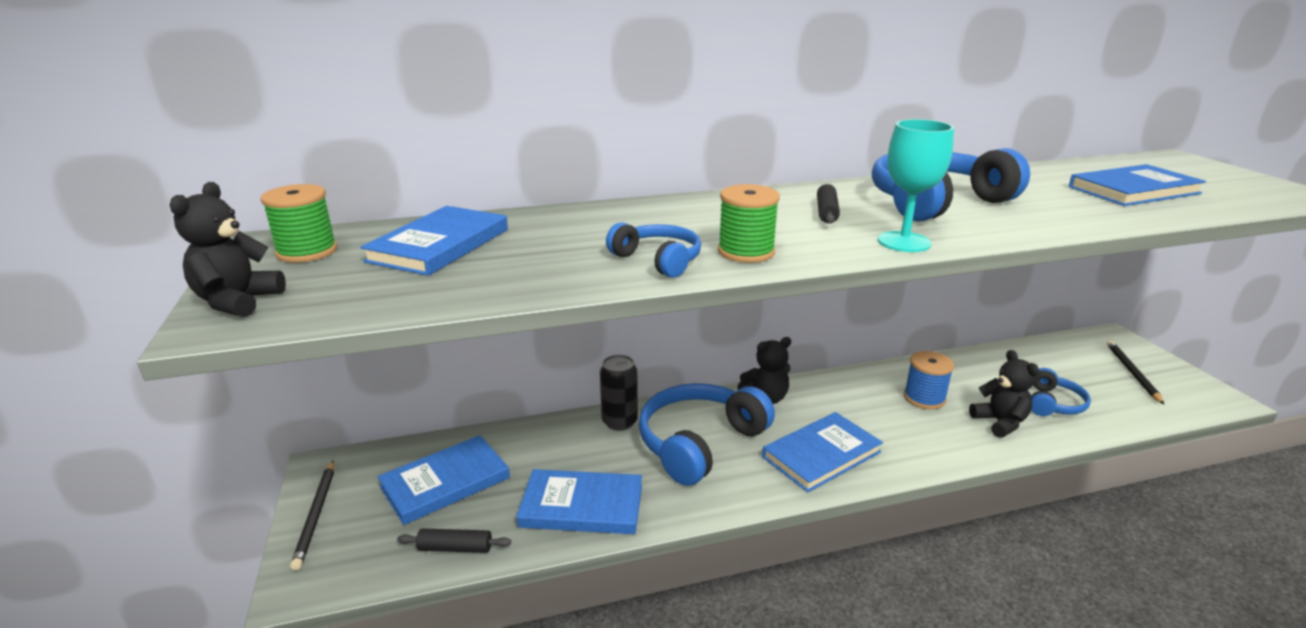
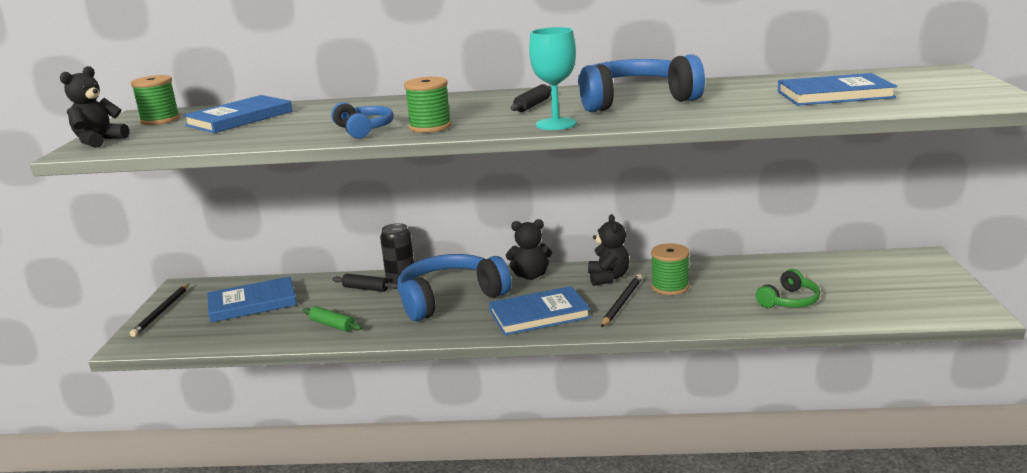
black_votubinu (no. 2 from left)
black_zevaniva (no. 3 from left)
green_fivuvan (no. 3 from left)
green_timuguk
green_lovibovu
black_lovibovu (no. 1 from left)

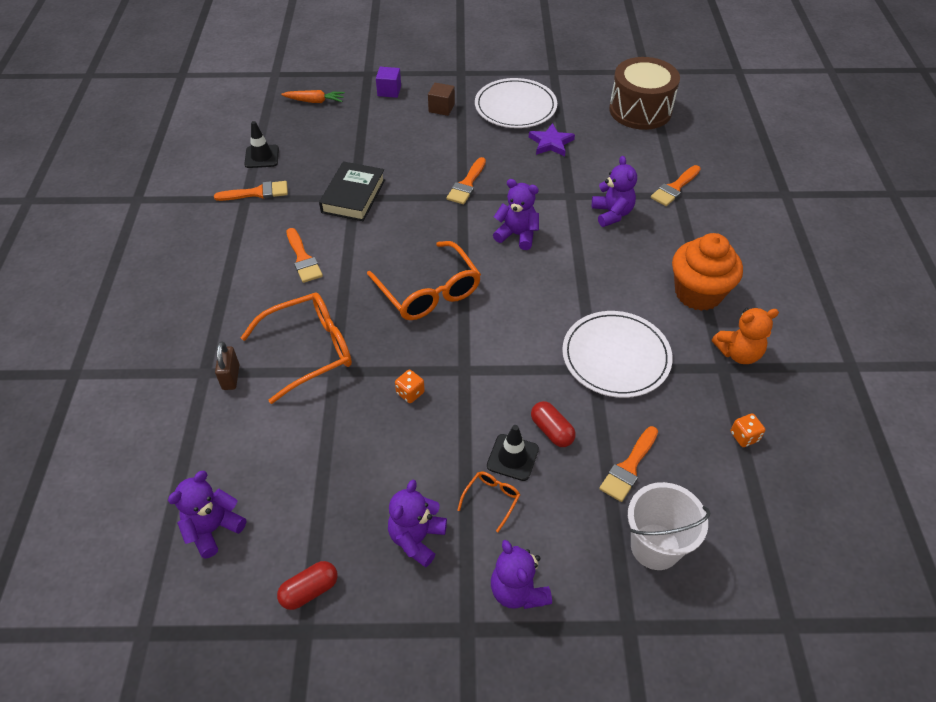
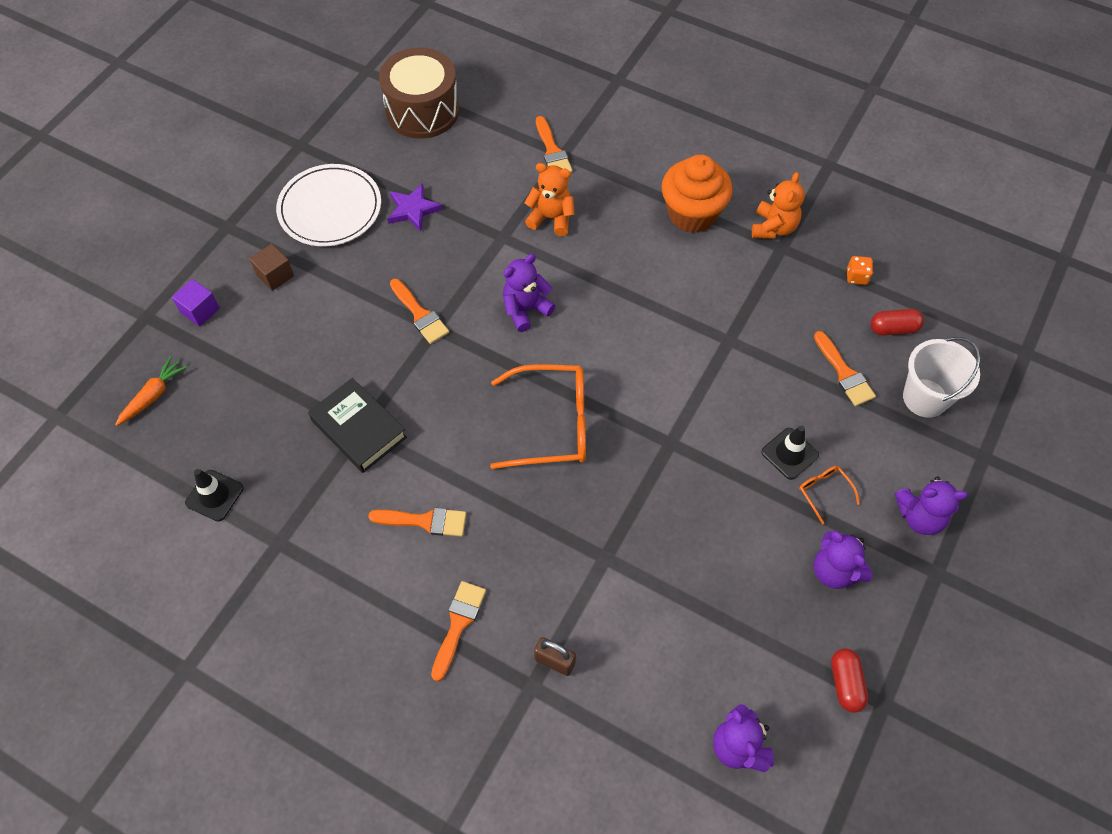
orange_zevaniva (no. 1 from left)
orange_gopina (no. 3 from left)
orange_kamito (no. 1 from left in the first image)
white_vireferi (no. 2 from left in the first image)
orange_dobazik (no. 1 from left in the first image)
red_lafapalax (no. 2 from left)

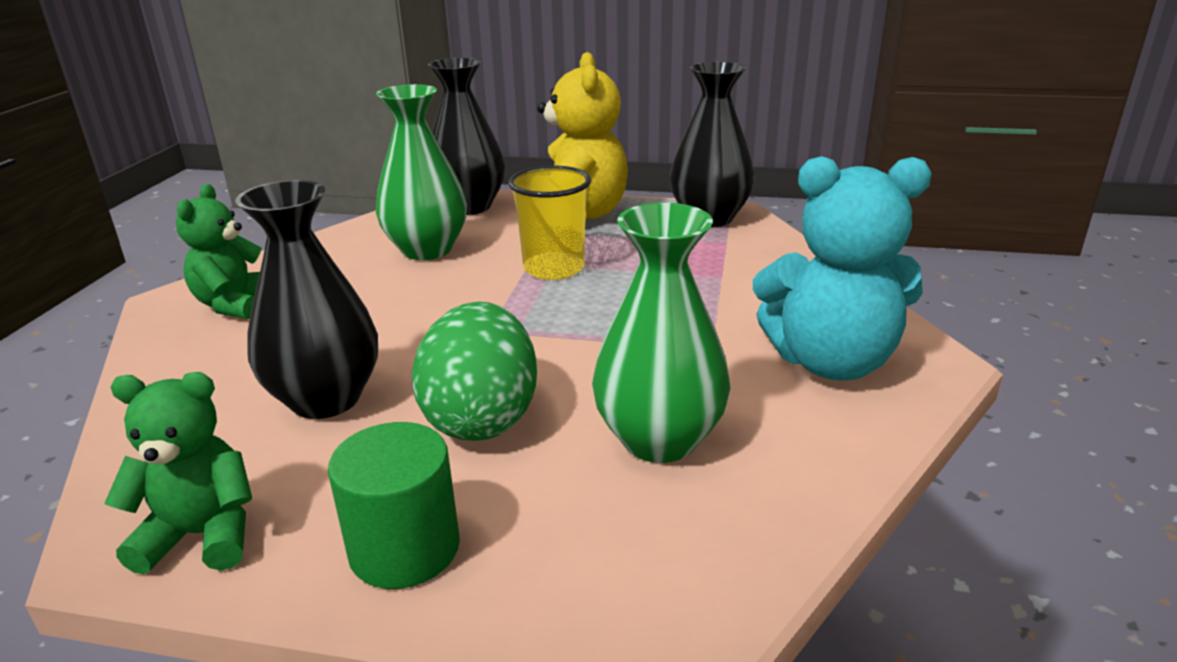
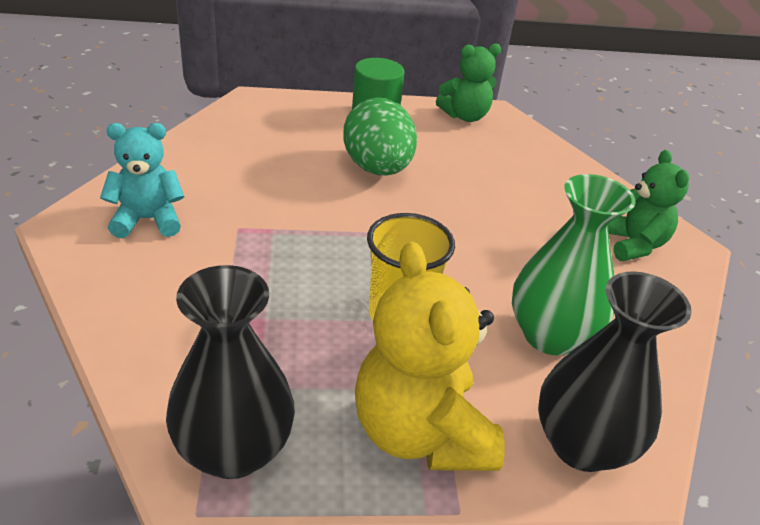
turquoise_zevaniva
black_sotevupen (no. 1 from left in the first image)
green_sotevupen (no. 2 from left in the first image)

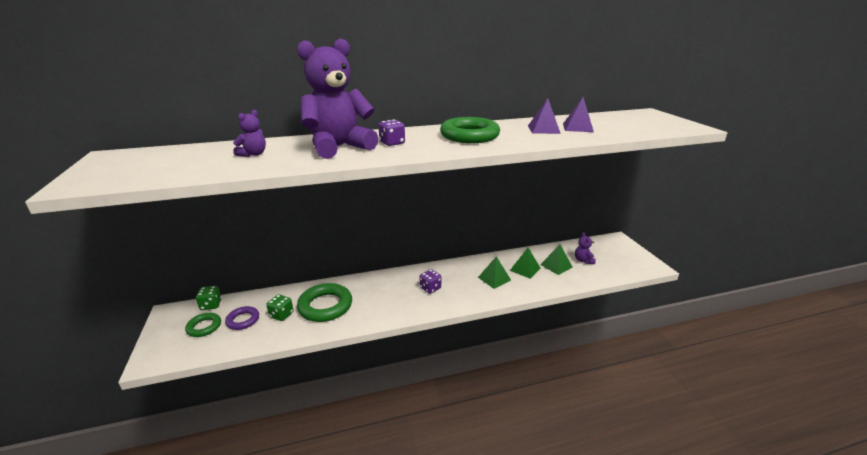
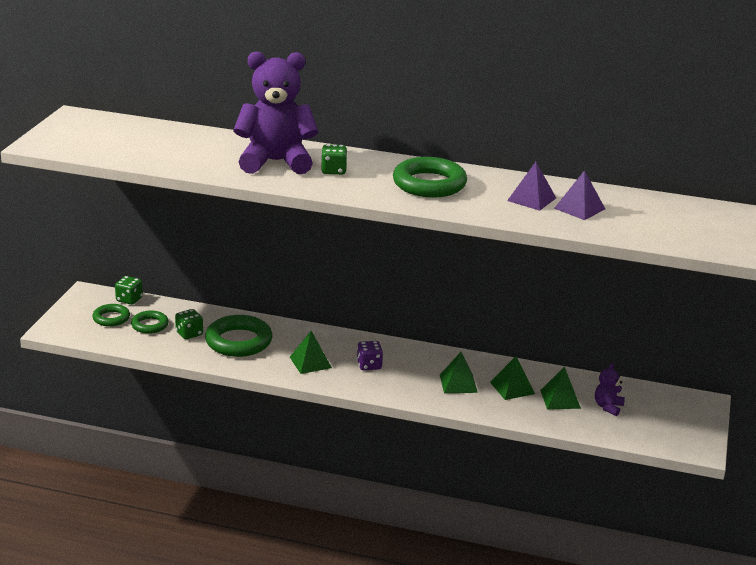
purple_zevaniva (no. 1 from left in the first image)
green_dobazik (no. 3 from left)
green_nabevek (no. 2 from left)
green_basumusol (no. 1 from left)

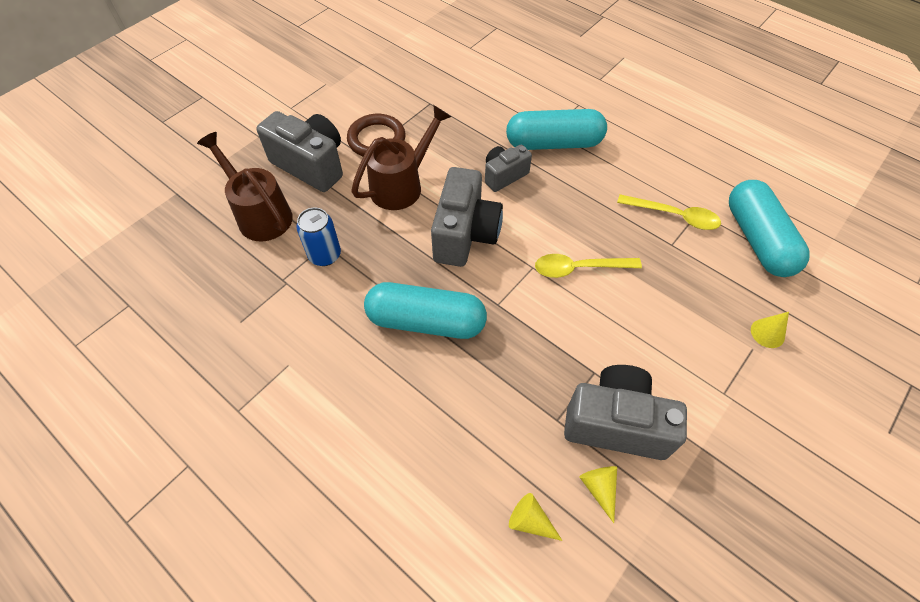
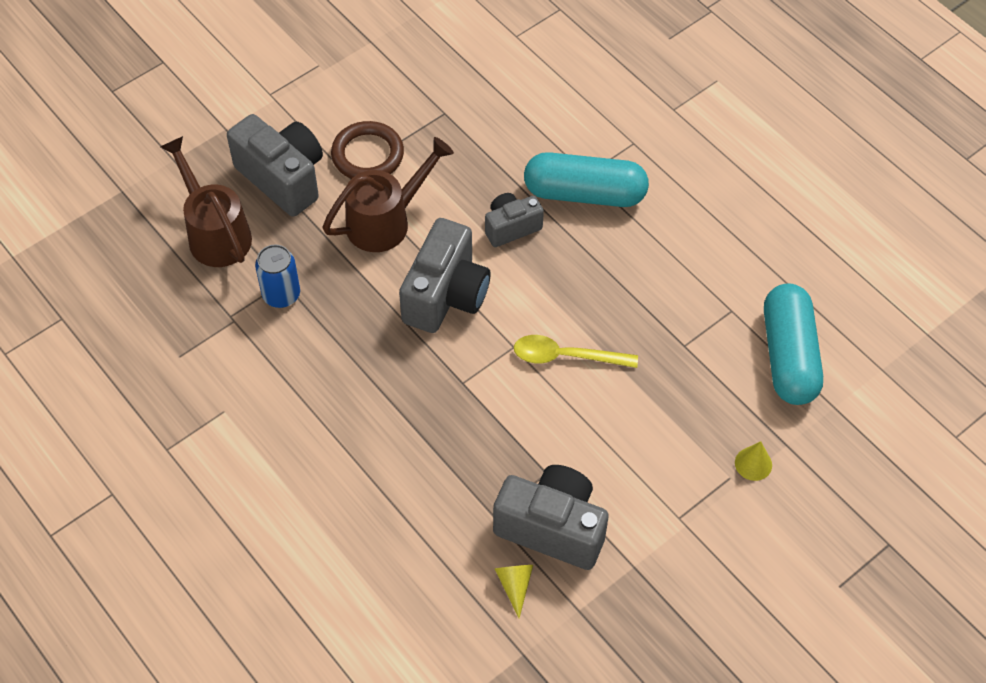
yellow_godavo (no. 2 from left in the first image)
turquoise_lafapalax (no. 1 from left in the first image)
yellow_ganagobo (no. 1 from left in the first image)

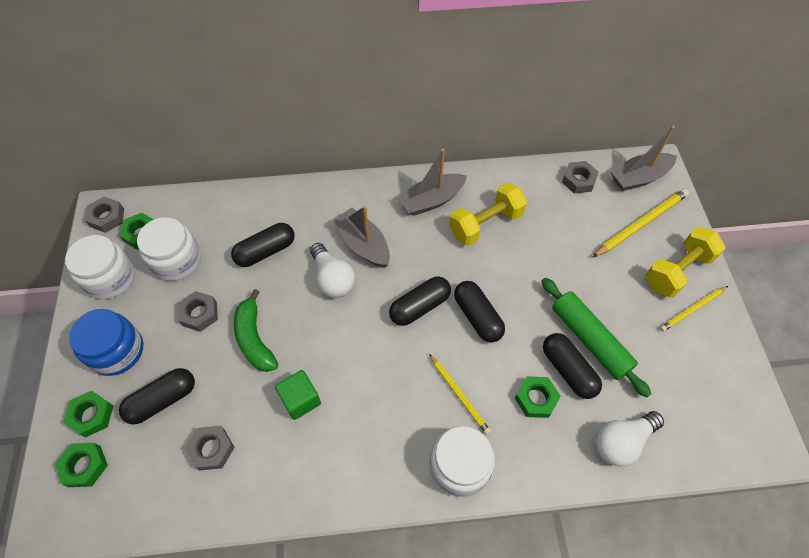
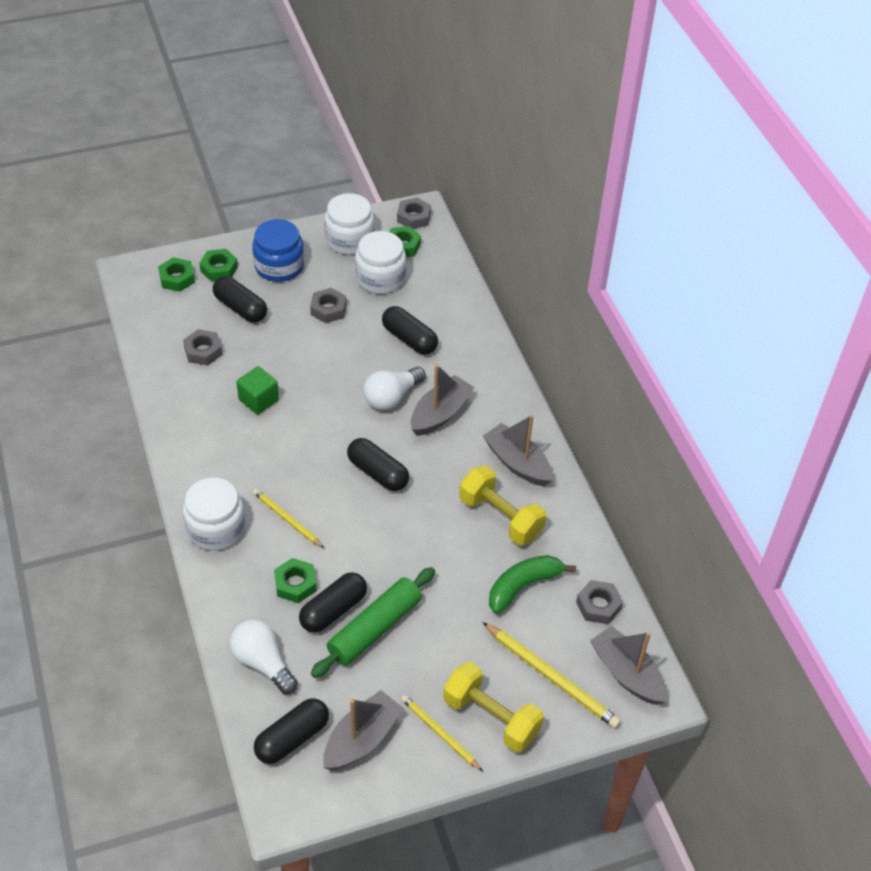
black_lafapalax (no. 2 from left)
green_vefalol
yellow_votubinu (no. 1 from left)
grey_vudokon (no. 1 from left)

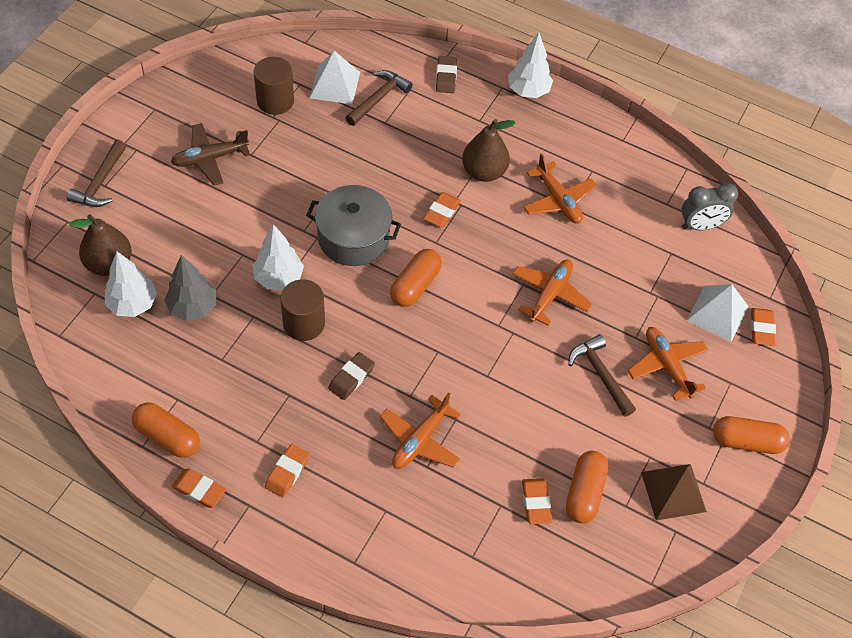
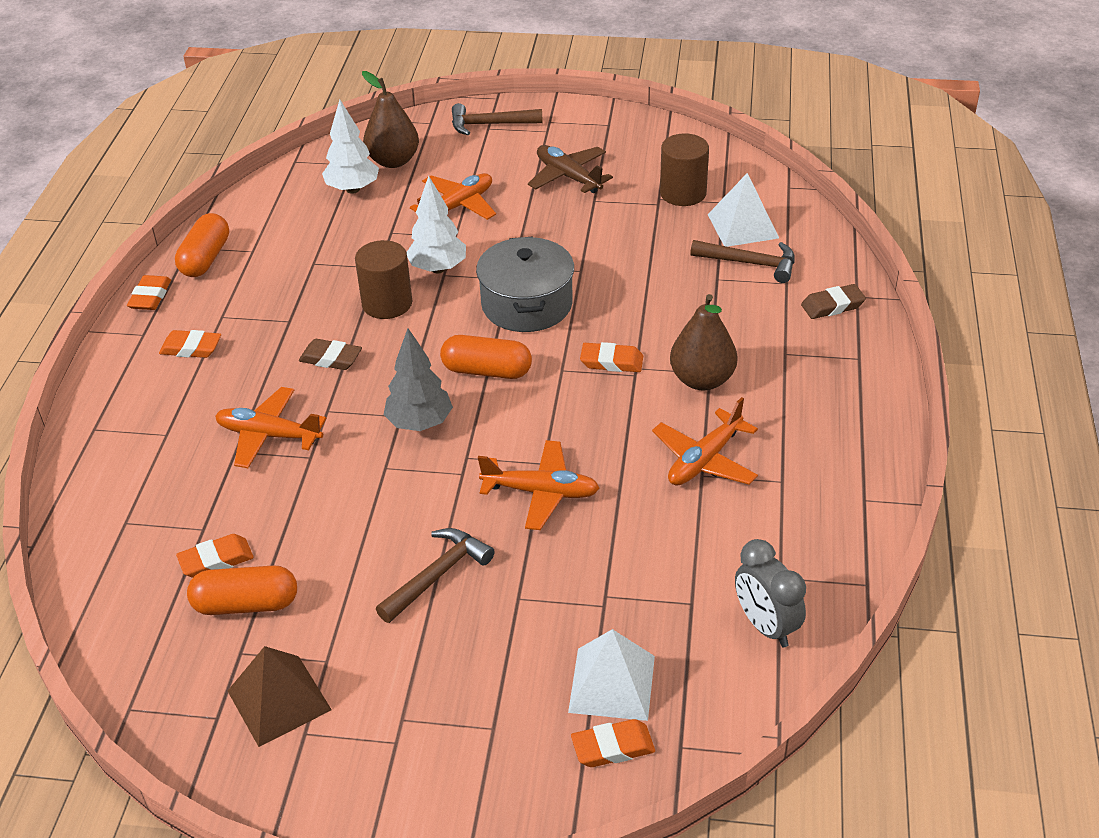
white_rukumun (no. 3 from left in the first image)
grey_rukumun
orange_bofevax (no. 2 from left)
orange_lafapalax (no. 4 from left in the first image)

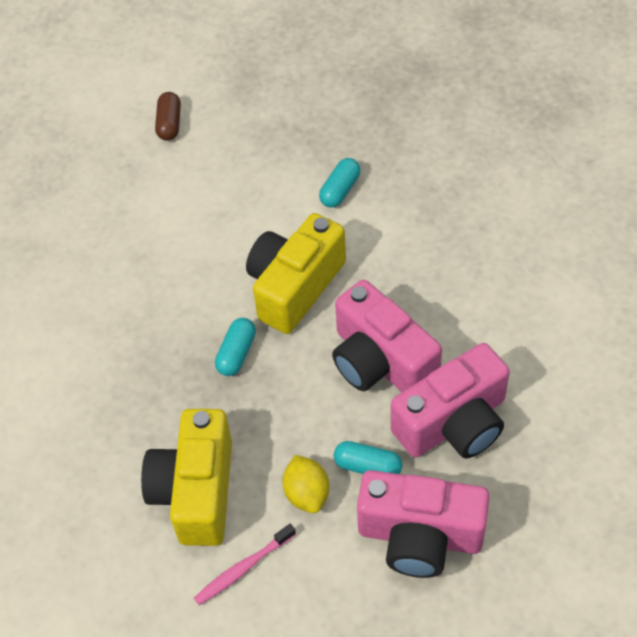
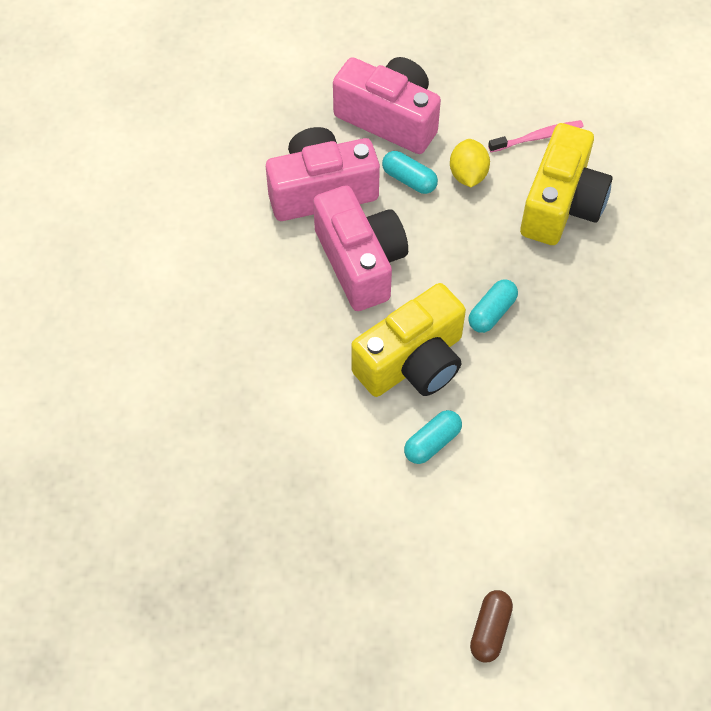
turquoise_lafapalax (no. 2 from left)

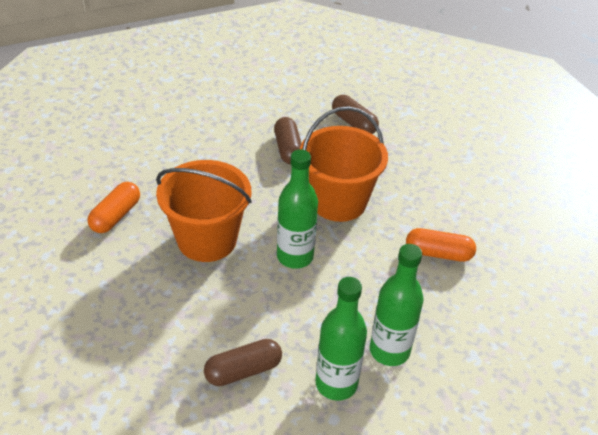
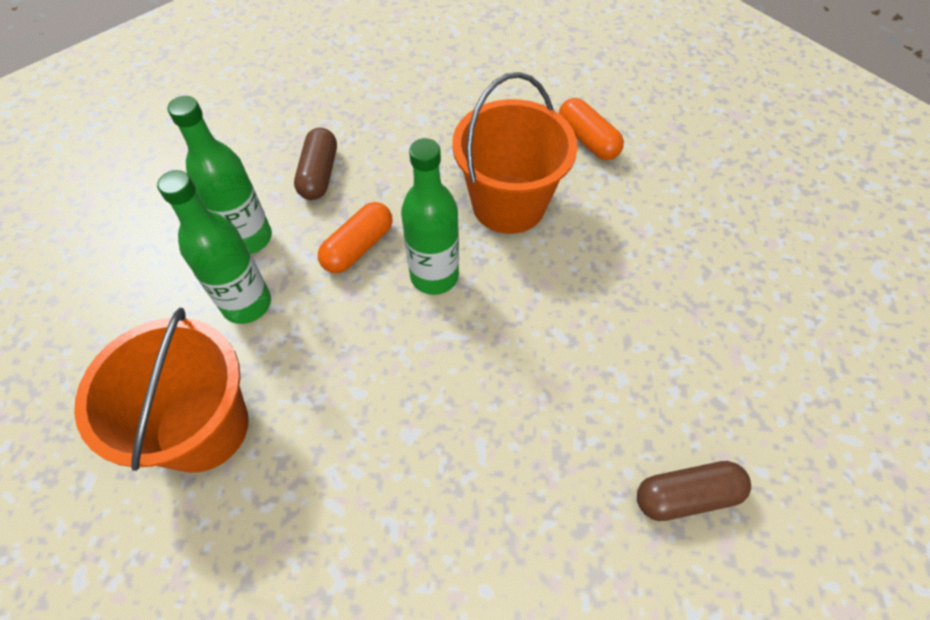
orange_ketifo (no. 1 from left)
brown_lafapalax (no. 2 from left in the first image)
orange_lafapalax (no. 1 from left)

